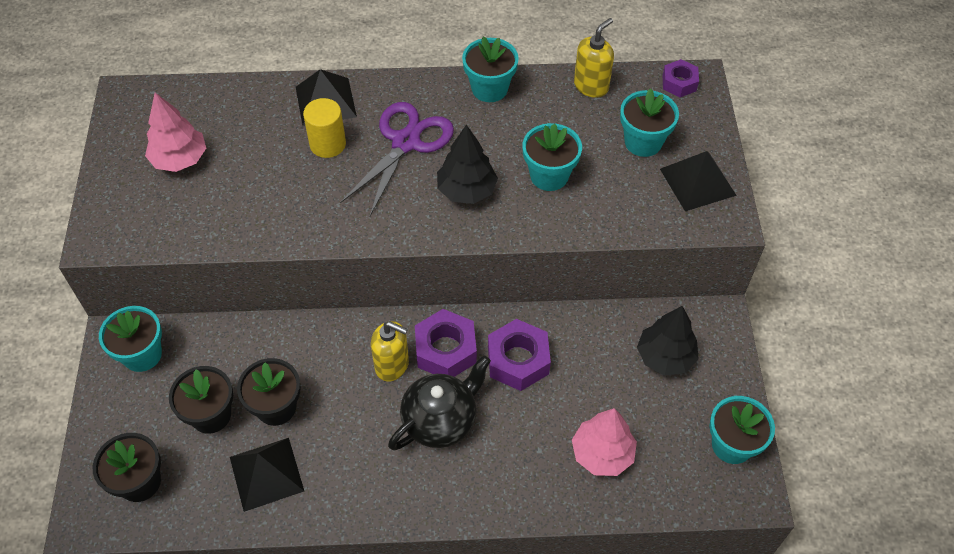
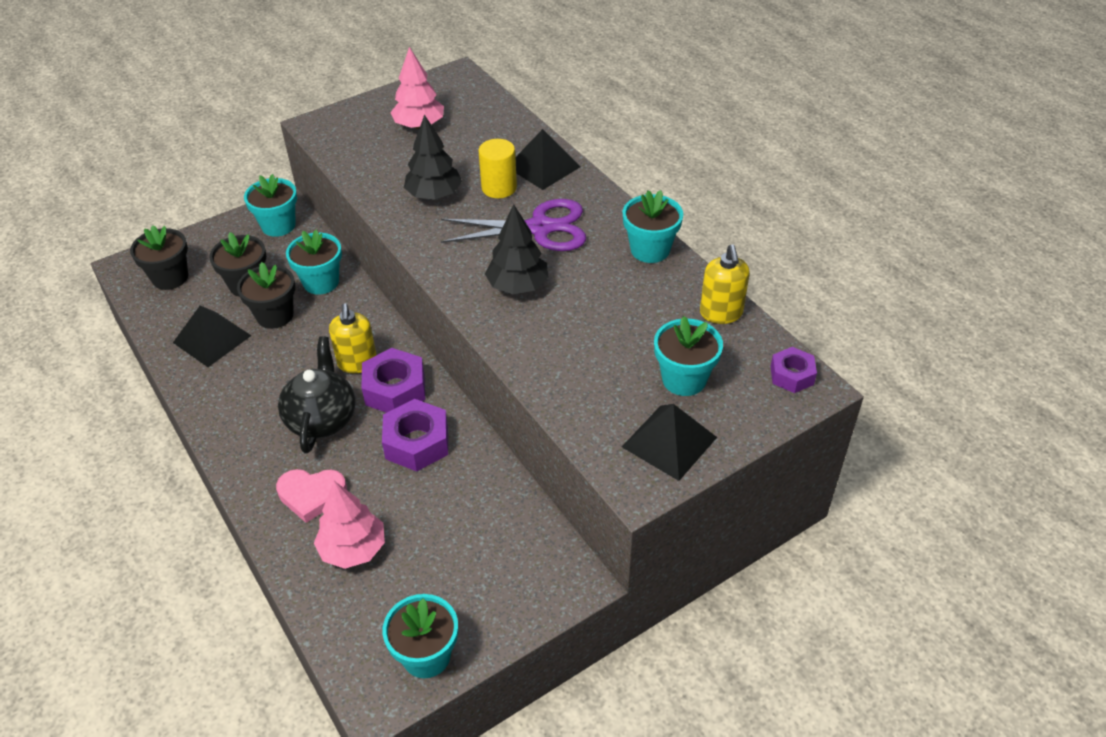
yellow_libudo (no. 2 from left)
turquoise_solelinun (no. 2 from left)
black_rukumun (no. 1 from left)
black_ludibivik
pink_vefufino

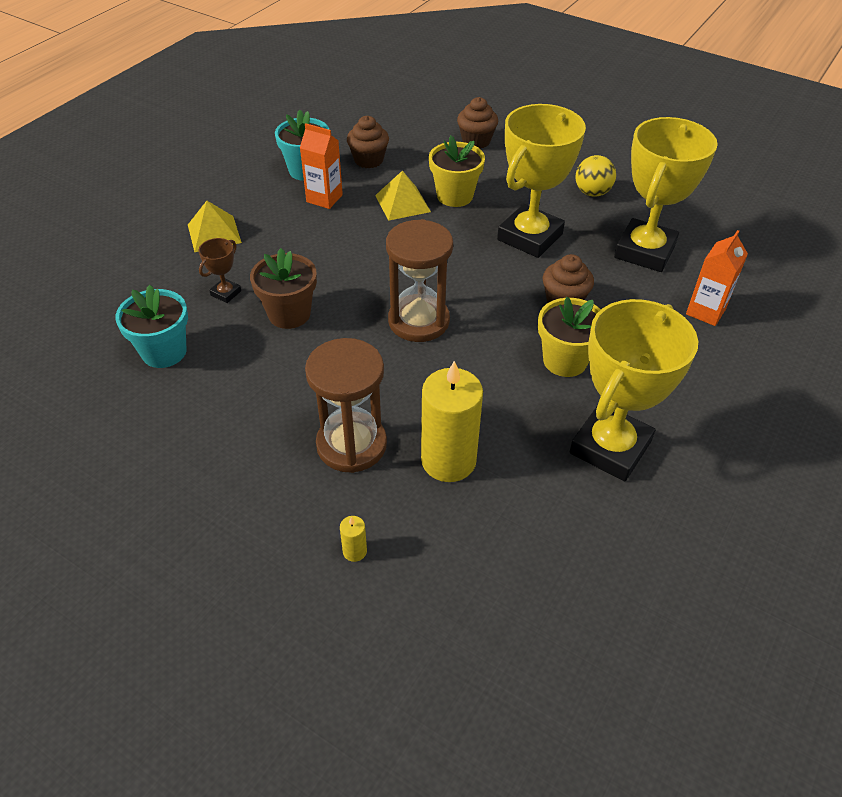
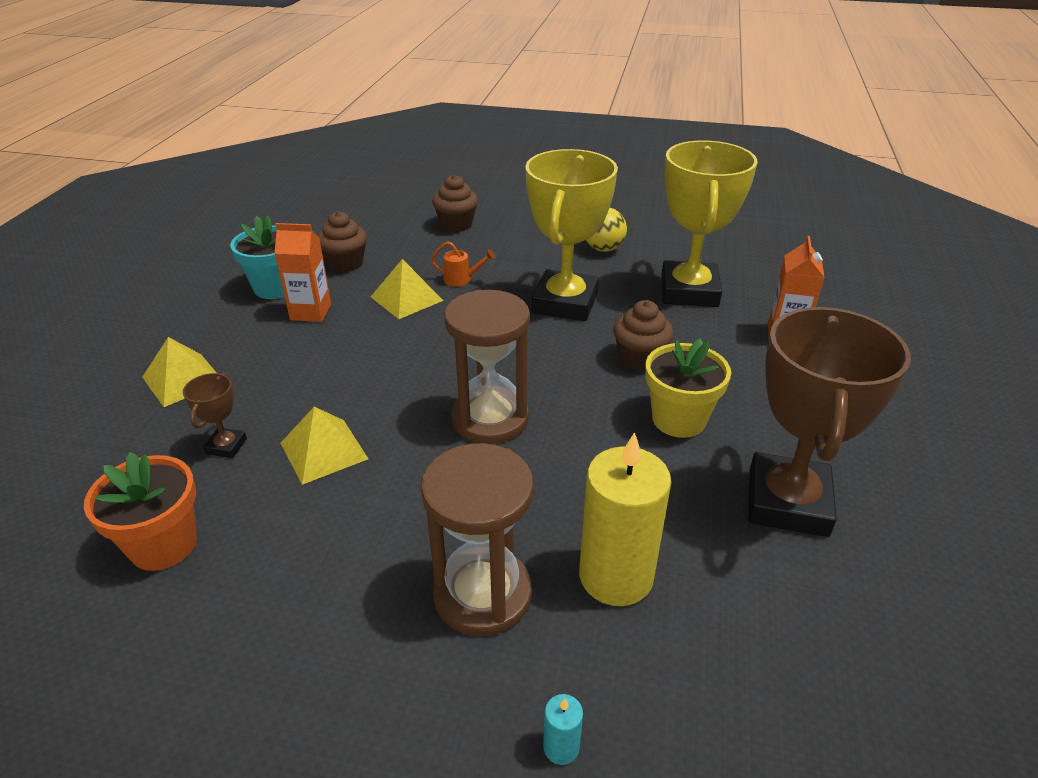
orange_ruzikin
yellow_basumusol (no. 2 from left)
orange_solelinun
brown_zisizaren (no. 2 from left)
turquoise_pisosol

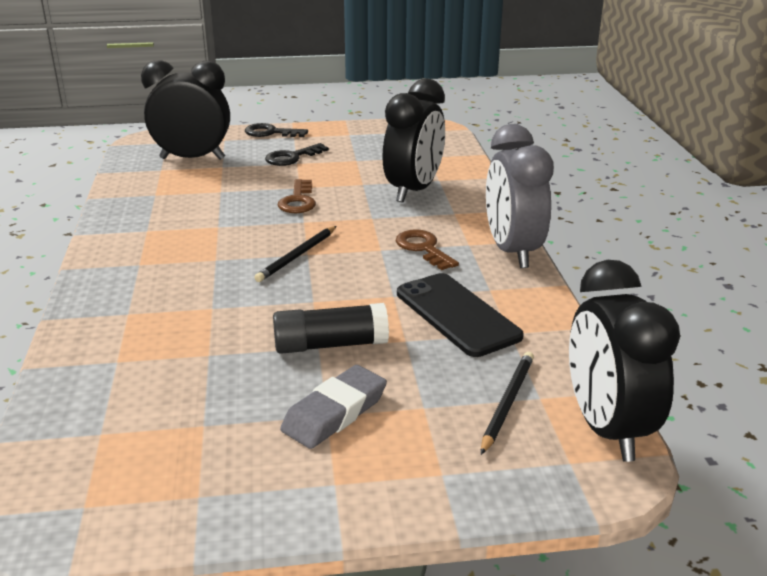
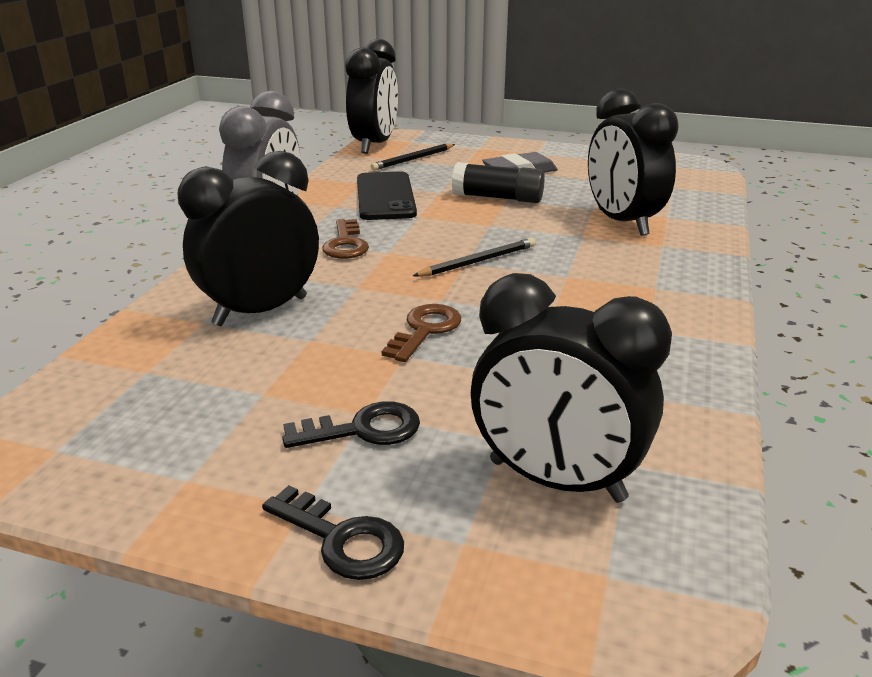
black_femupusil (no. 4 from left)

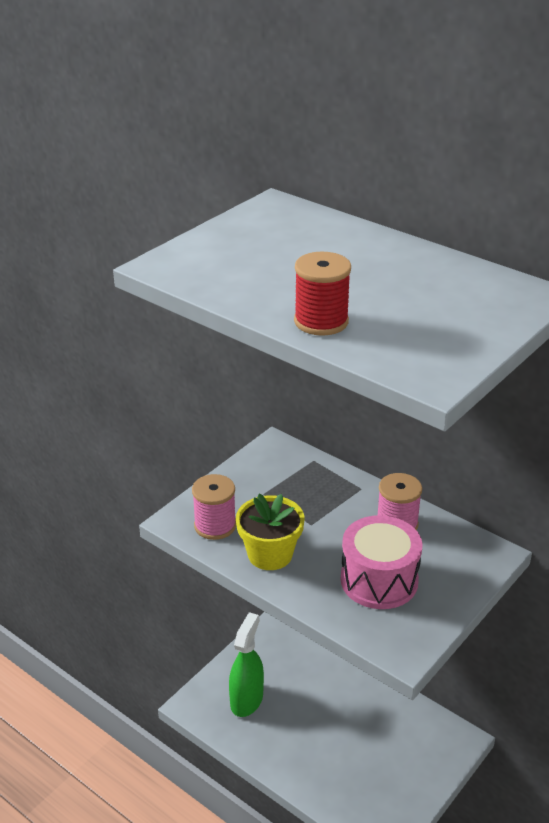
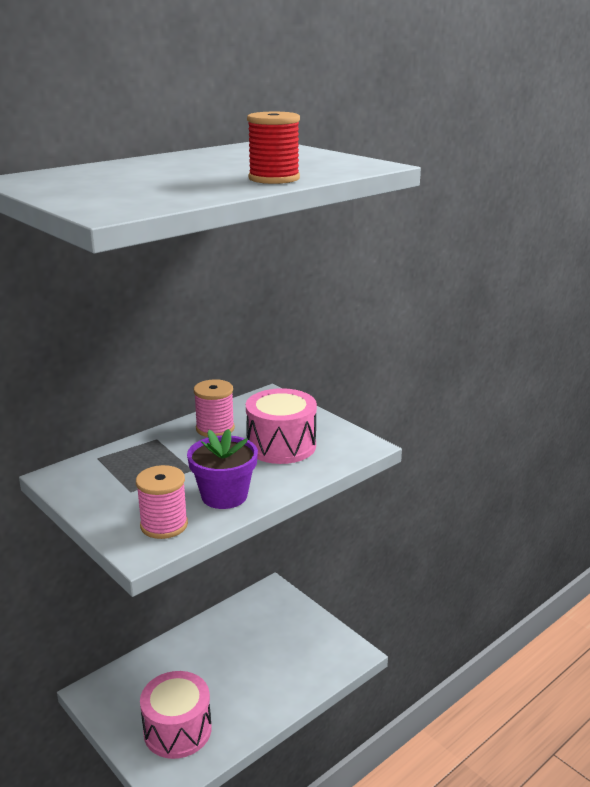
purple_solelinun
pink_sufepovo (no. 1 from left)

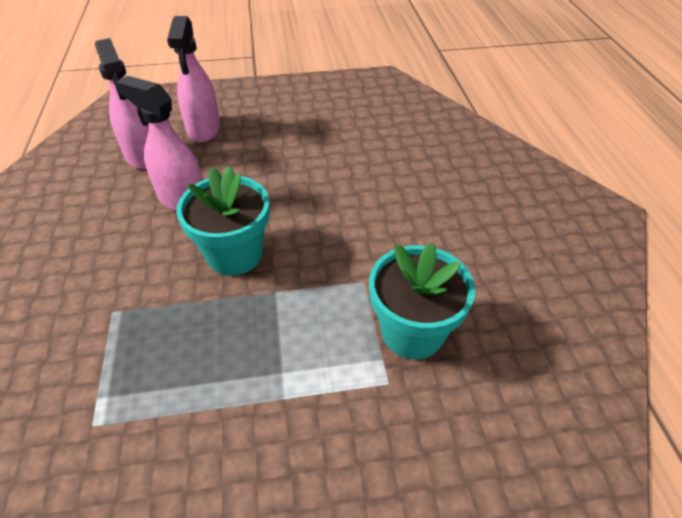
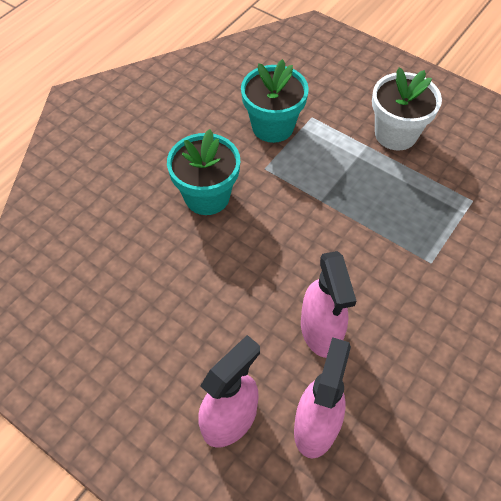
turquoise_solelinun (no. 1 from left)
white_solelinun

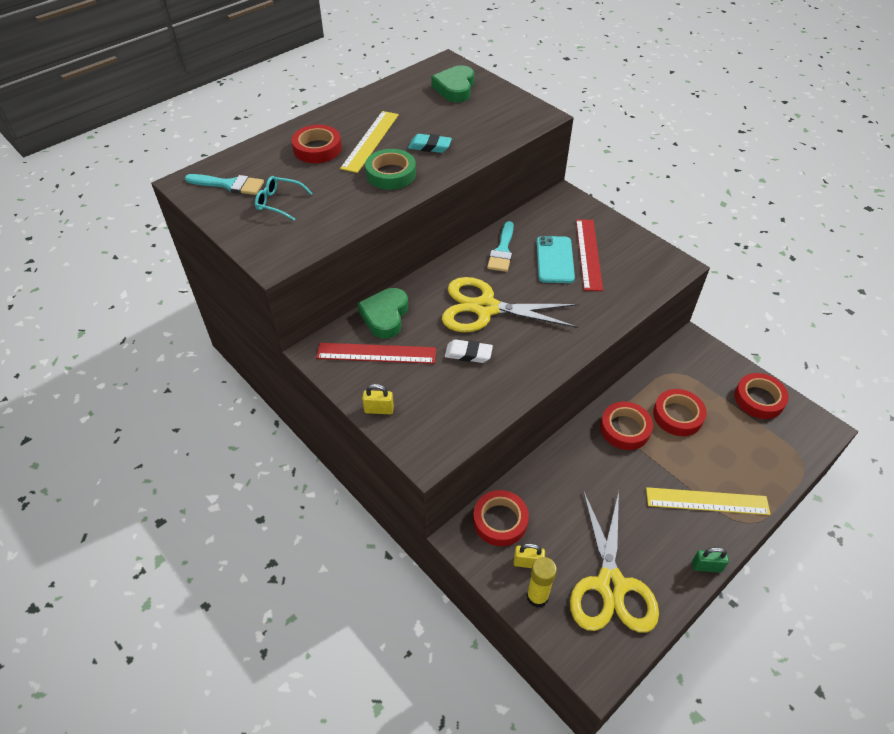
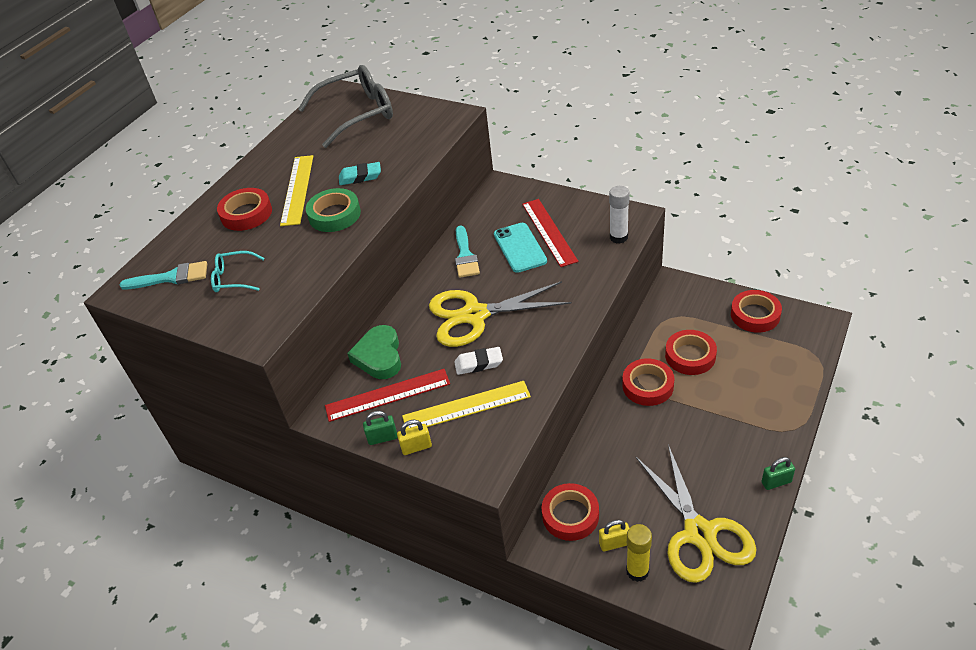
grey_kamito
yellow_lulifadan (no. 2 from left)
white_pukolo
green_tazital (no. 1 from left)

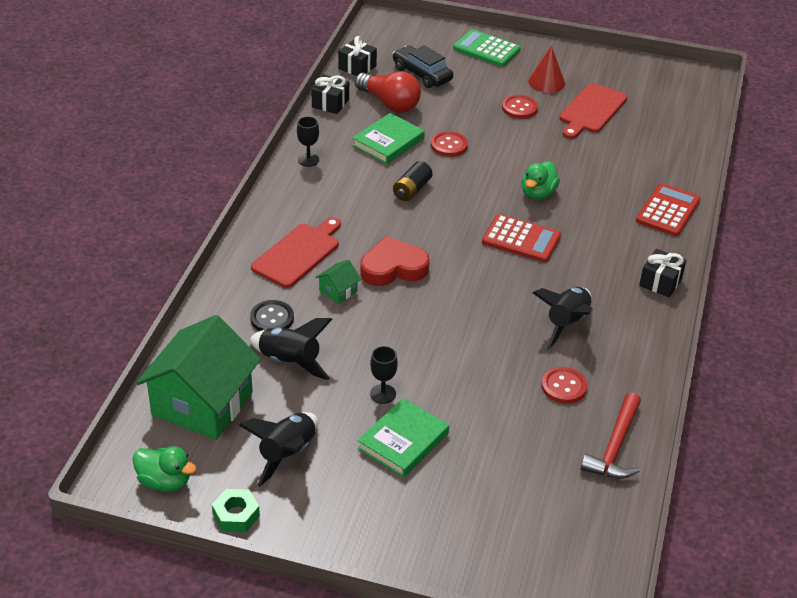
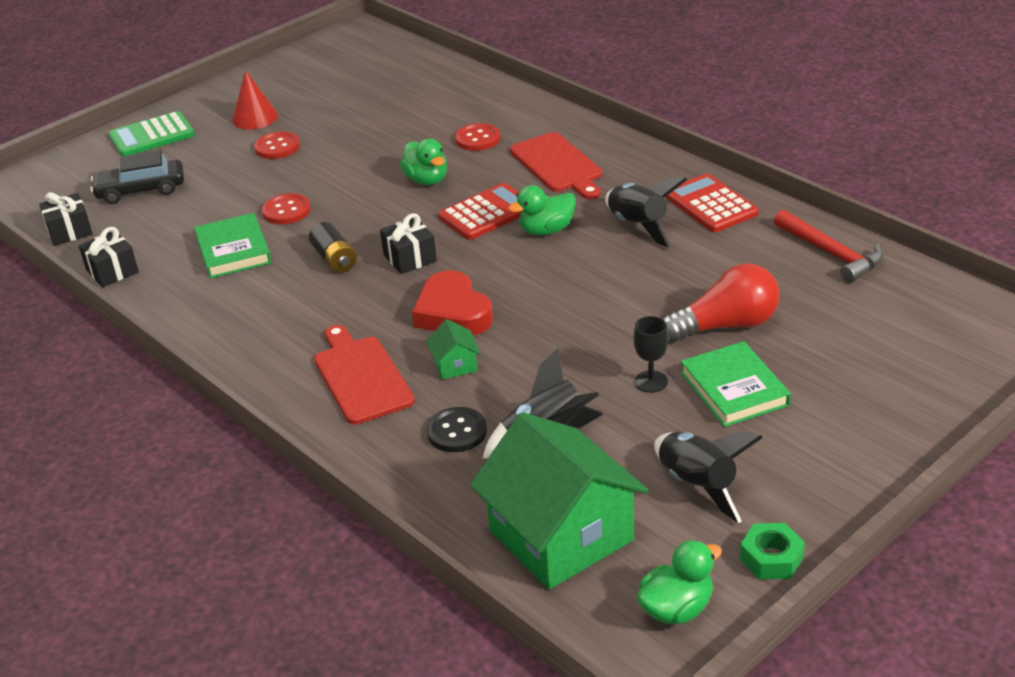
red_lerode
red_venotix (no. 2 from left)
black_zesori (no. 1 from left in the first image)
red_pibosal (no. 2 from left)
red_vefufino
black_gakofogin (no. 3 from left)
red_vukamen (no. 3 from left)
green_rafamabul (no. 2 from left)

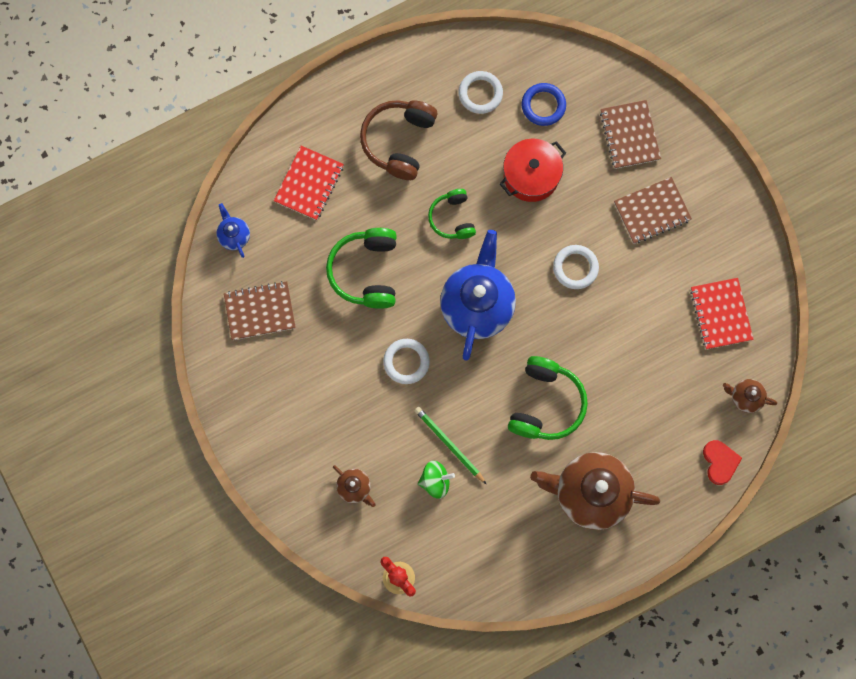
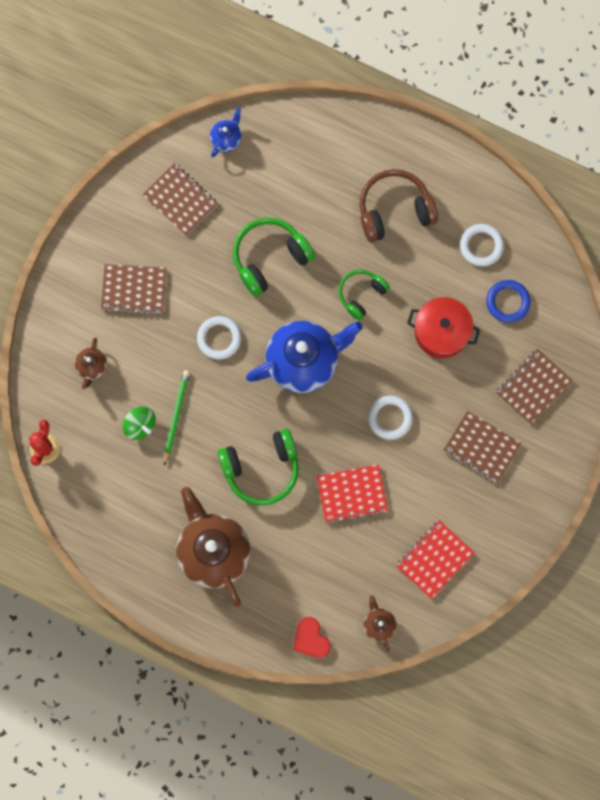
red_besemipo (no. 1 from left)
red_vefufino
brown_besemipo (no. 1 from left)

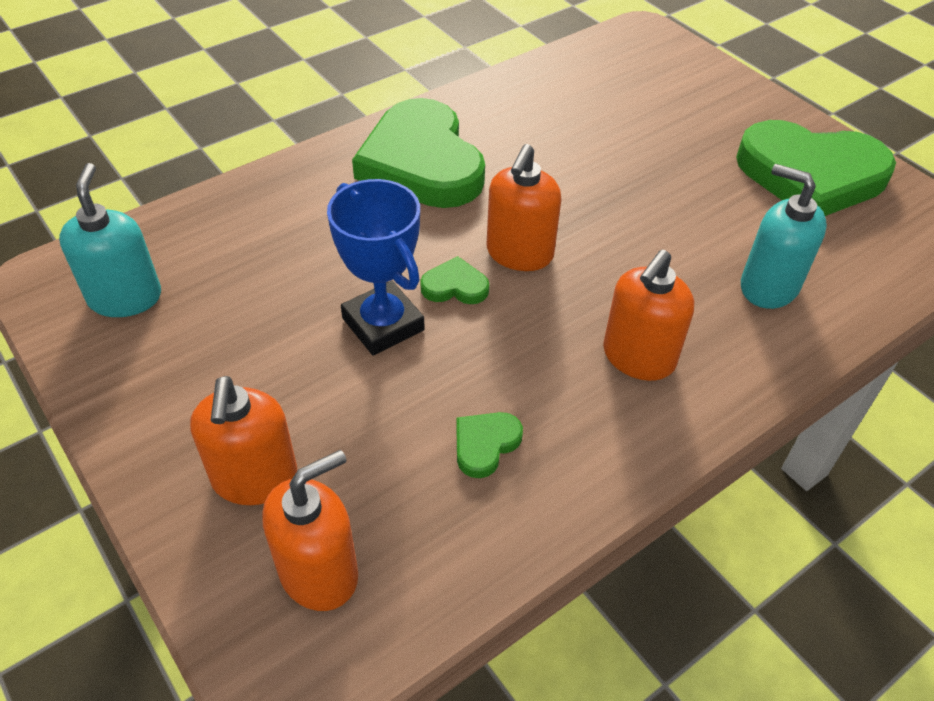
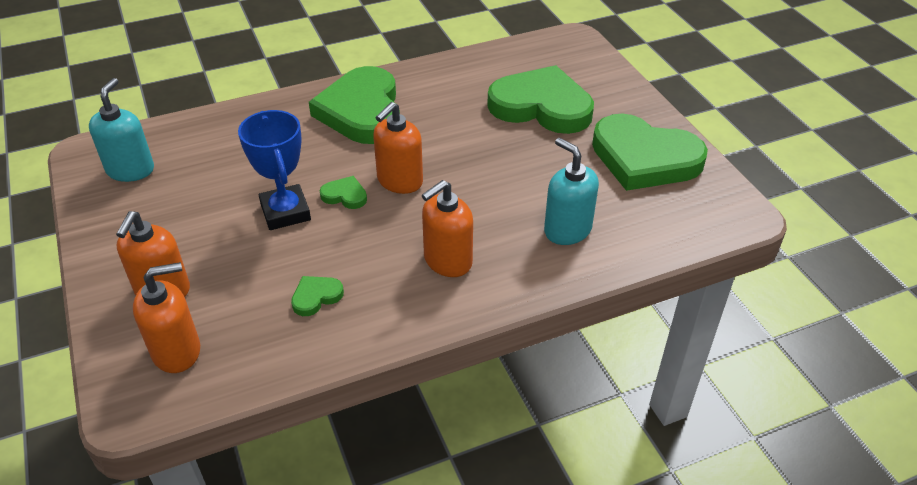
green_vefufino (no. 4 from left)

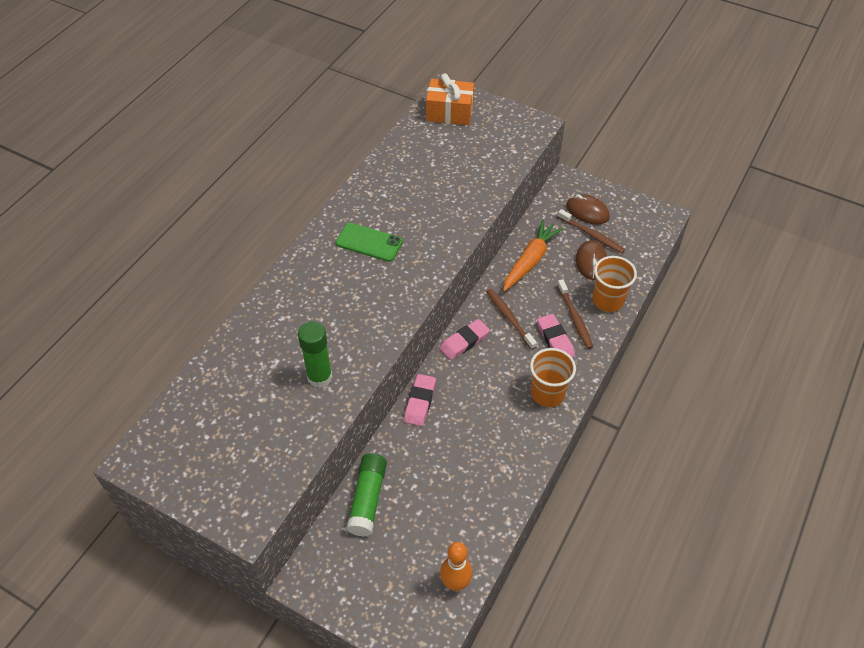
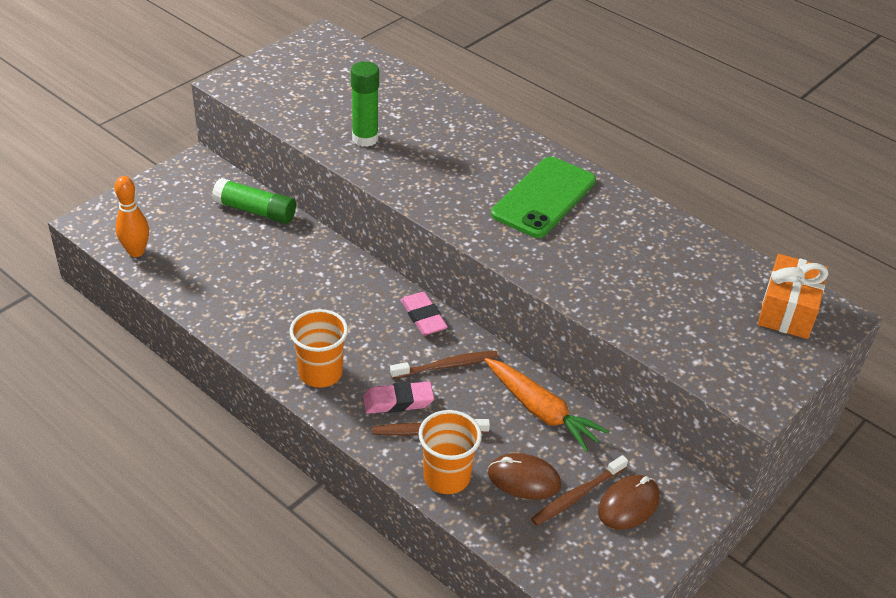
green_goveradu
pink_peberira (no. 1 from left in the first image)

